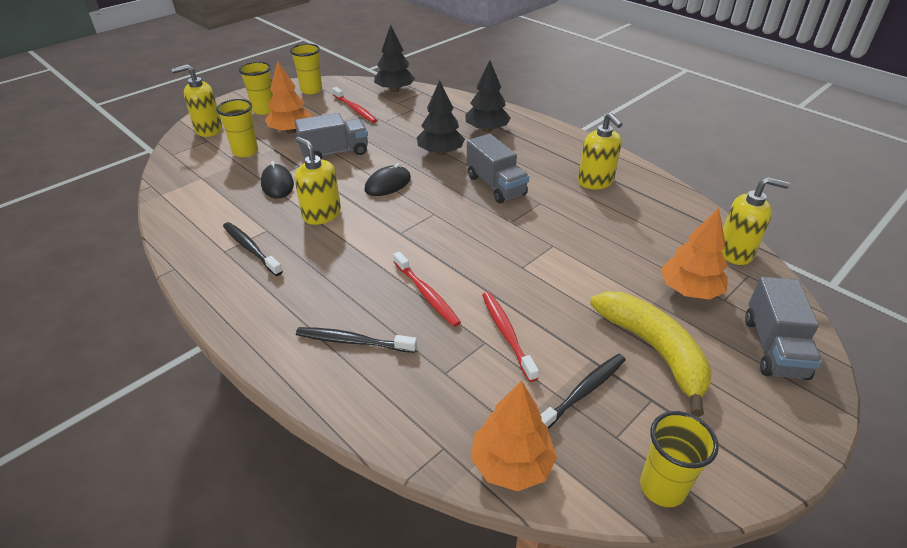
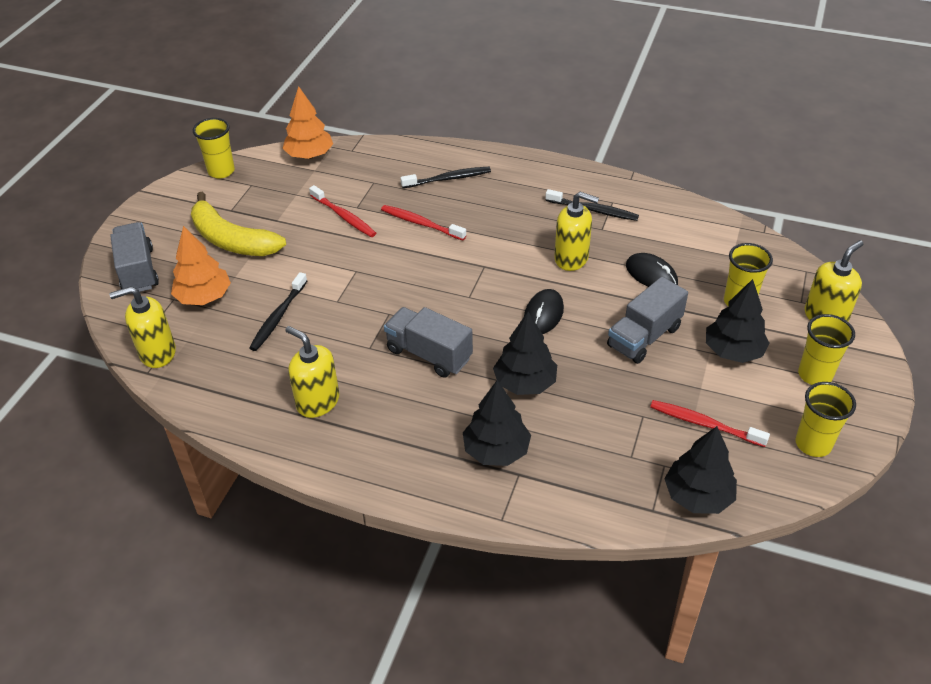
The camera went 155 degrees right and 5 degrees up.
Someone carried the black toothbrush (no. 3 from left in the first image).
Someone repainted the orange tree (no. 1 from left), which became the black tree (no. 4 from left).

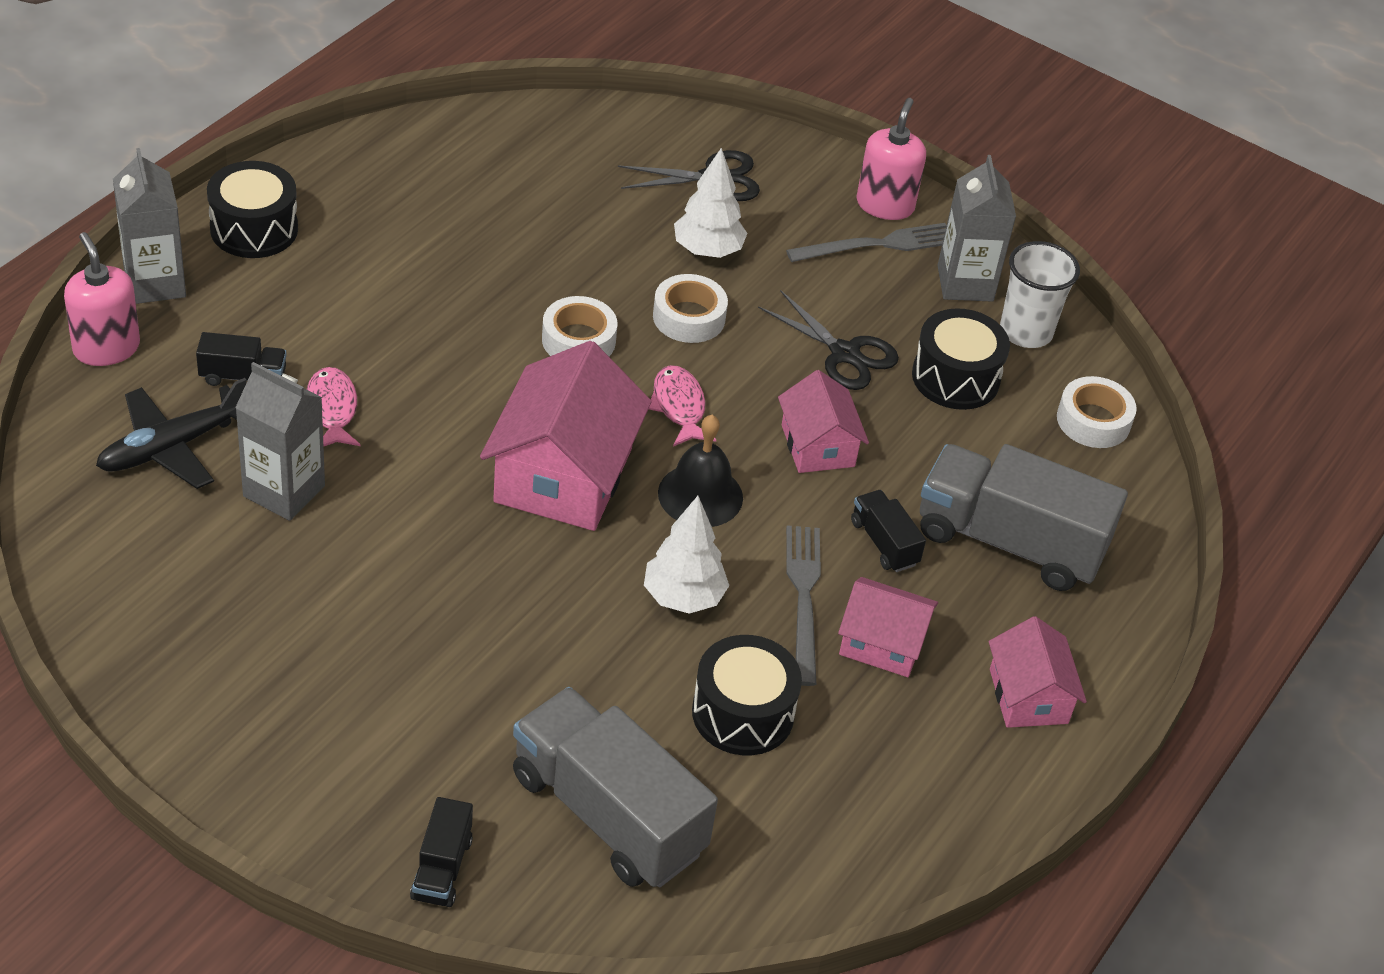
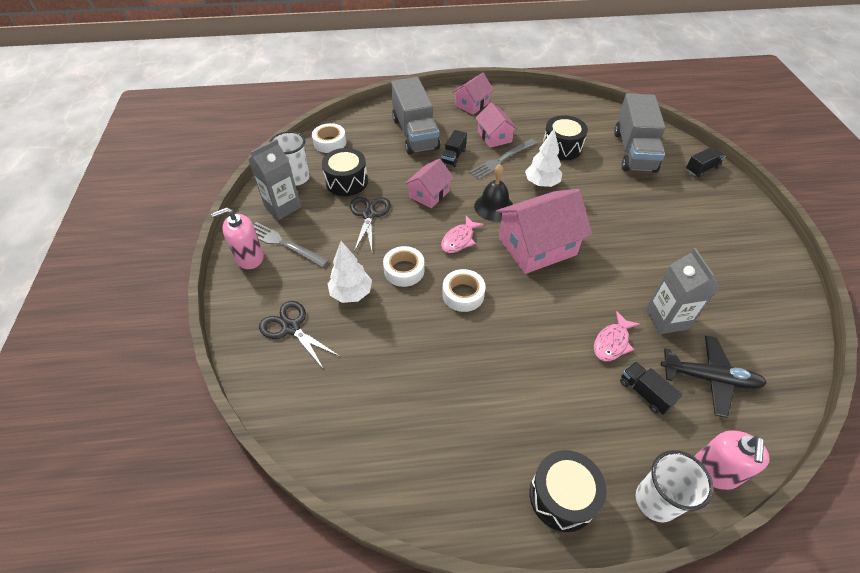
The camera went 125 degrees left and 5 degrees up.
Someone swapped the grey carton (no. 1 from left) for the white cup (no. 2 from left).

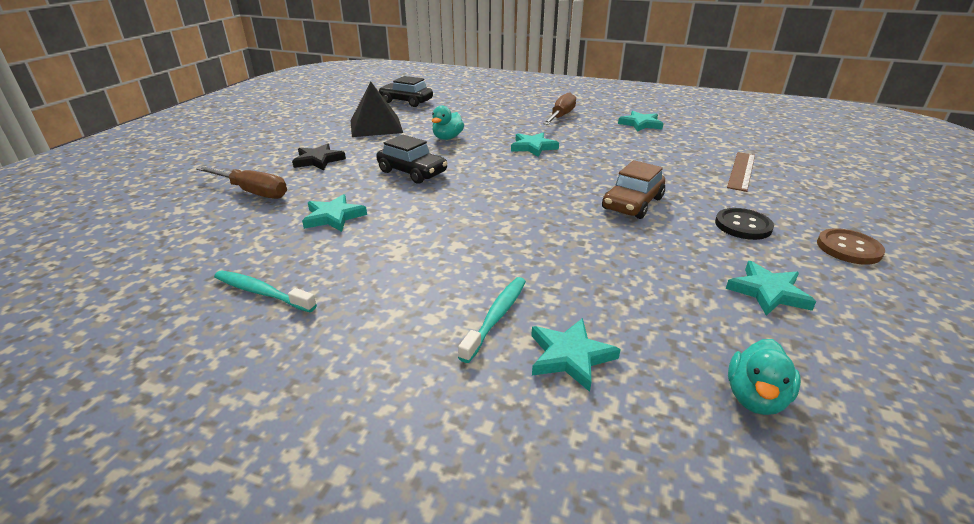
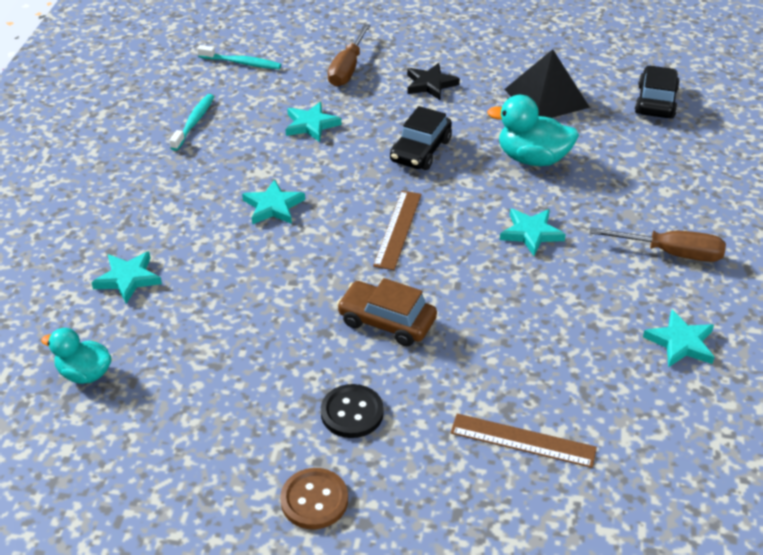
The camera went 80 degrees right and 10 degrees up.
Someone put down the brown ruler (no. 1 from left).
Someone carried the turquoise toothbrush (no. 2 from left).
Someone carried the turquoise star (no. 5 from left in the first image).
Someone scaled the turquoise duck (no. 1 from left in the first image) by 1.55.

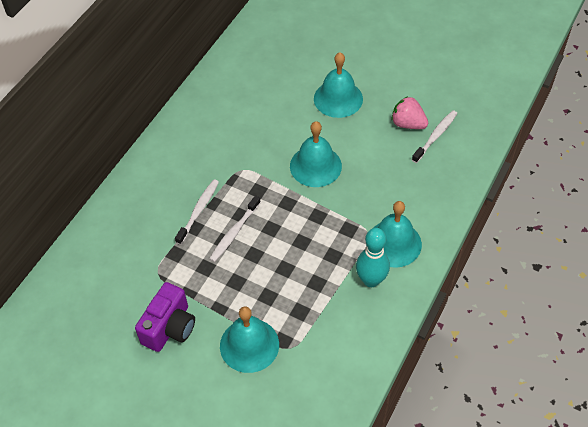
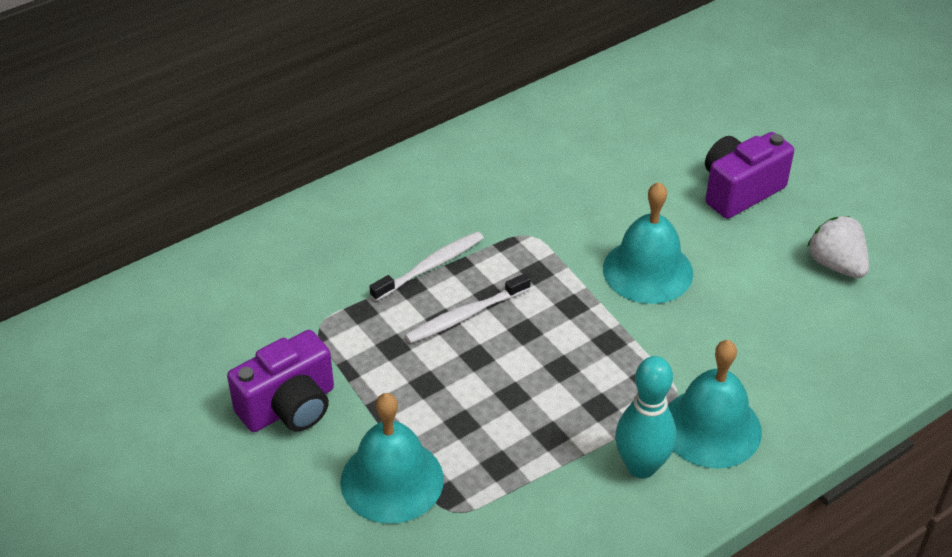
The camera went 25 degrees right and 10 degrees down.
Someone took away the white toothbrush (no. 3 from left).
Someone swapped the turquoise bell (no. 3 from left) for the purple camera (no. 2 from left).
Someone repainted the pink strawberry, which became the white strawberry.

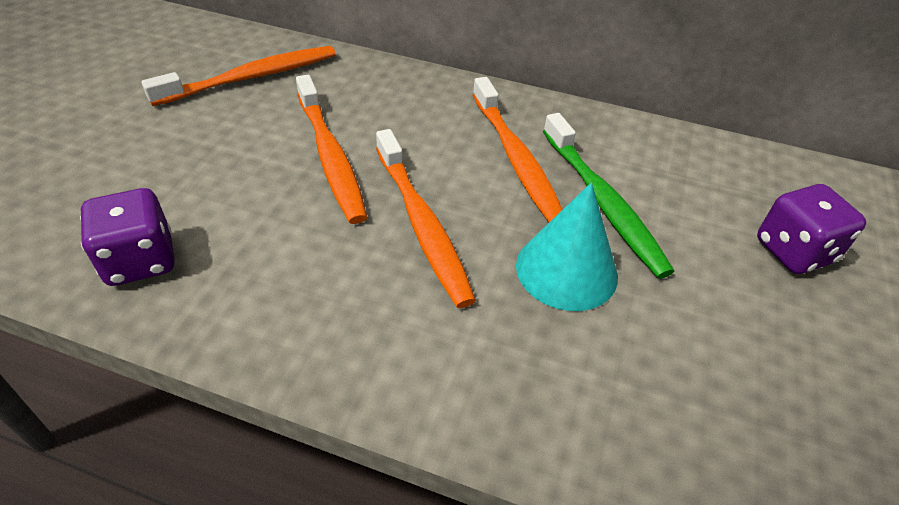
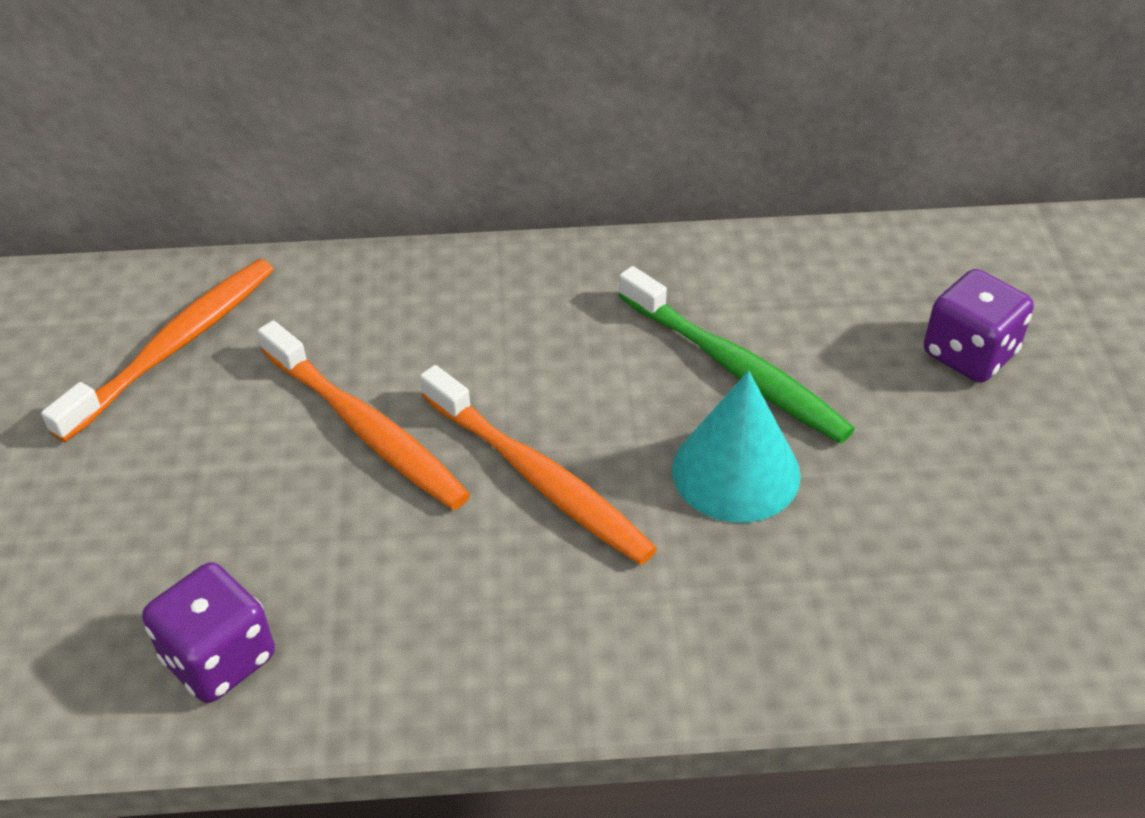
The camera went 20 degrees left and 0 degrees up.
Someone took away the orange toothbrush (no. 4 from left).

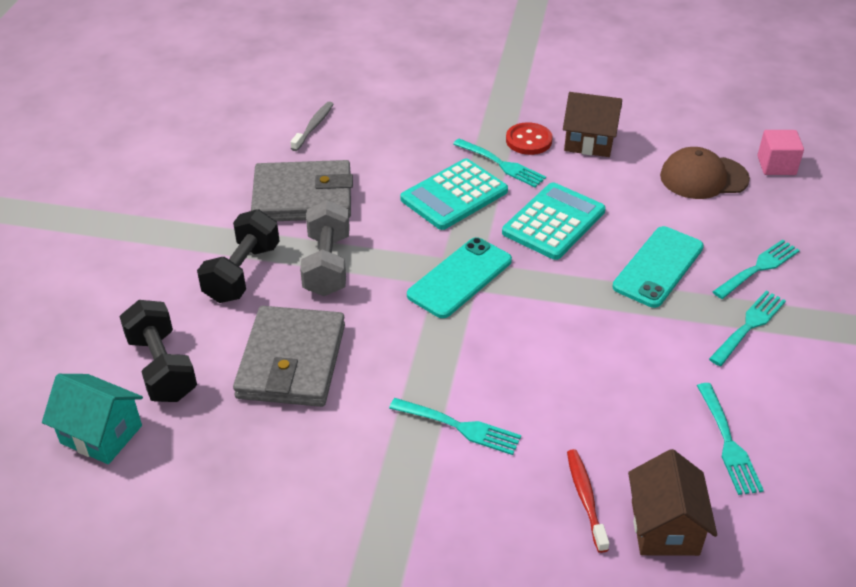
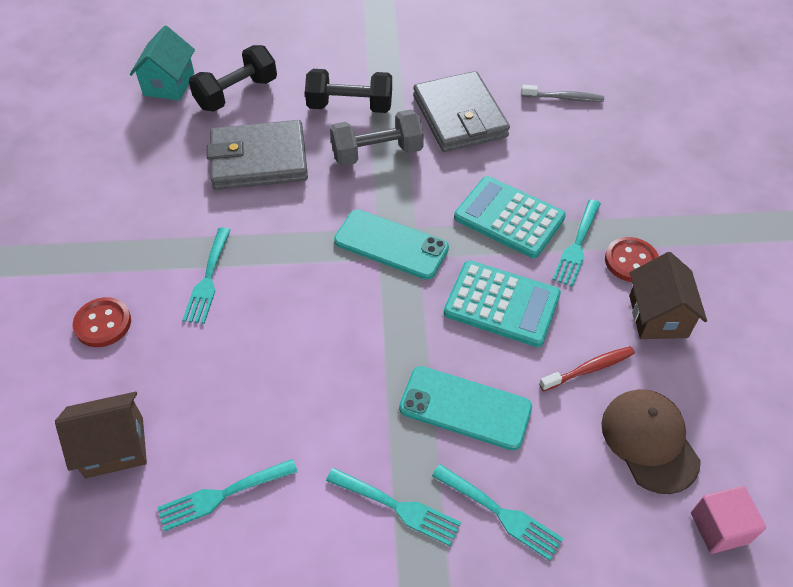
The camera went 75 degrees right and 10 degrees up.
Someone put down the red button (no. 1 from left).
Someone carried the red toothbrush.

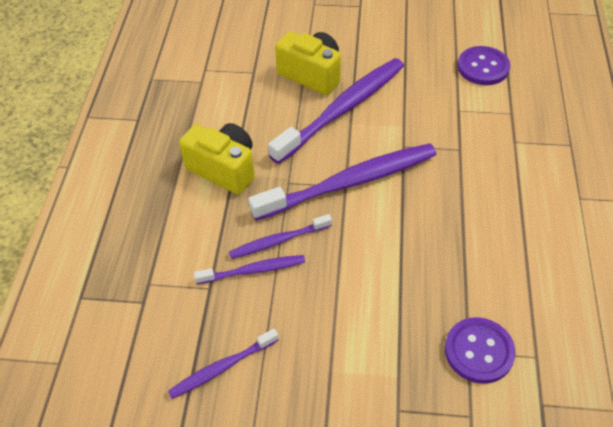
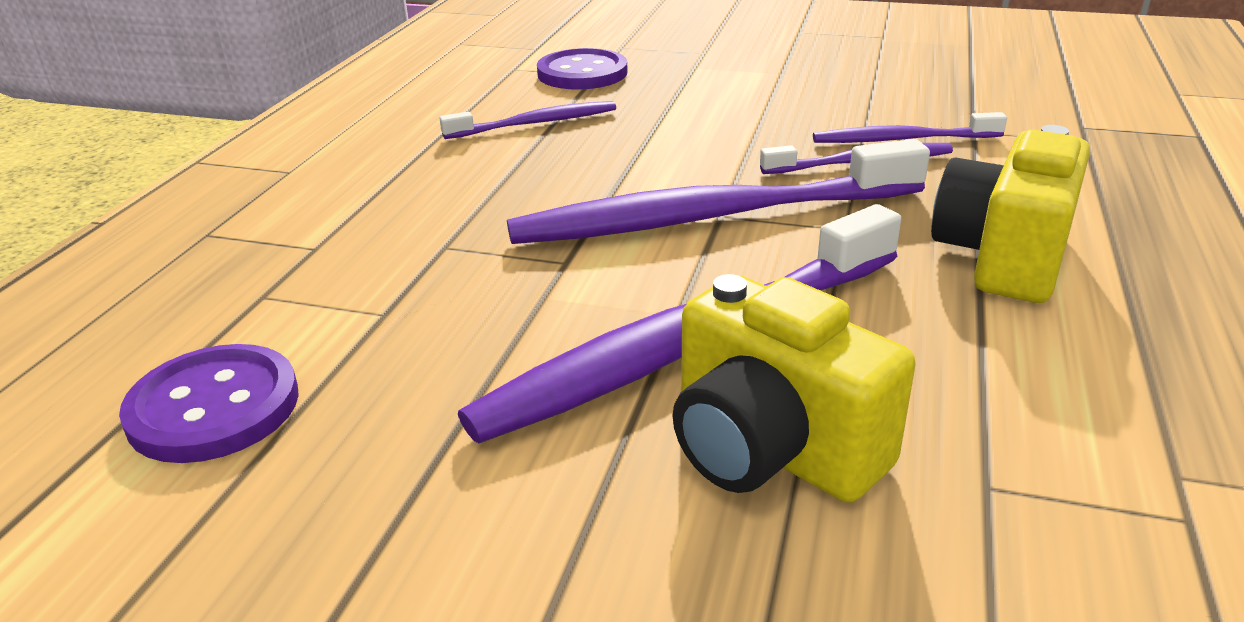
The camera went 170 degrees left and 20 degrees down.
Someone carried the purple toothbrush (no. 1 from left).
Someone rotated the yellow camera (no. 1 from left in the first image) by 75 degrees clockwise.

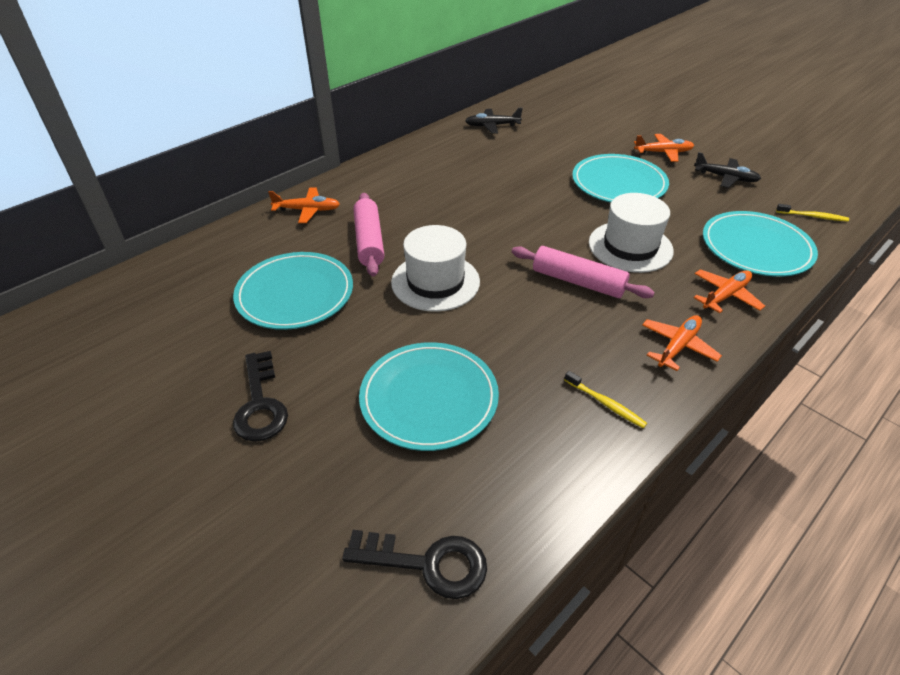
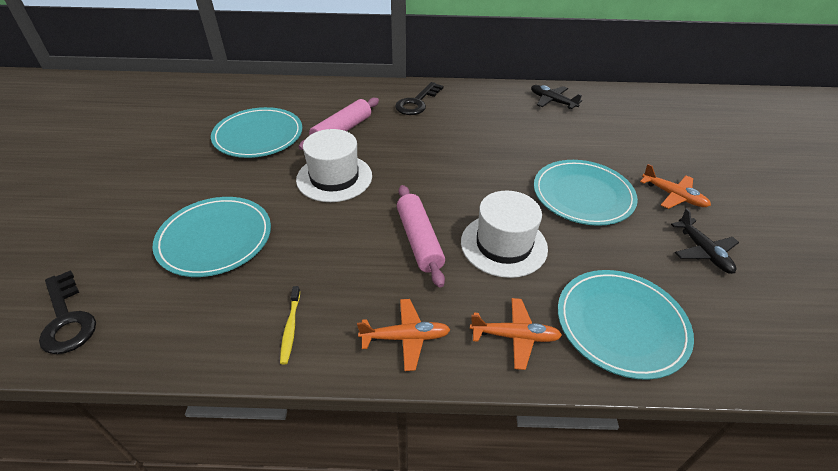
The camera went 45 degrees right and 0 degrees up.
Someone took away the orange plane (no. 1 from left).
Someone took away the yellow toothbrush (no. 2 from left).
Someone carried the black key (no. 1 from left in the first image).

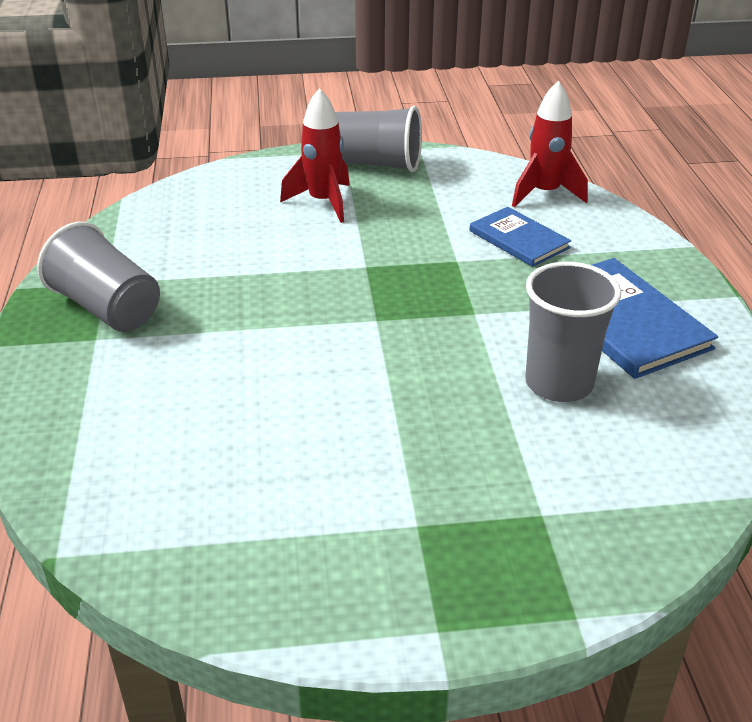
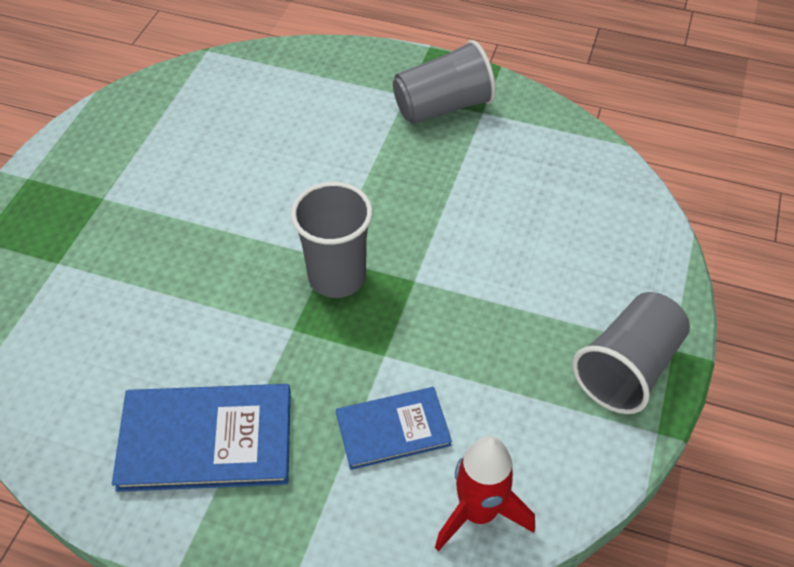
The camera went 115 degrees right and 15 degrees up.
Someone took away the red rocket (no. 1 from left).
Someone carried the grey cup (no. 3 from left in the first image).

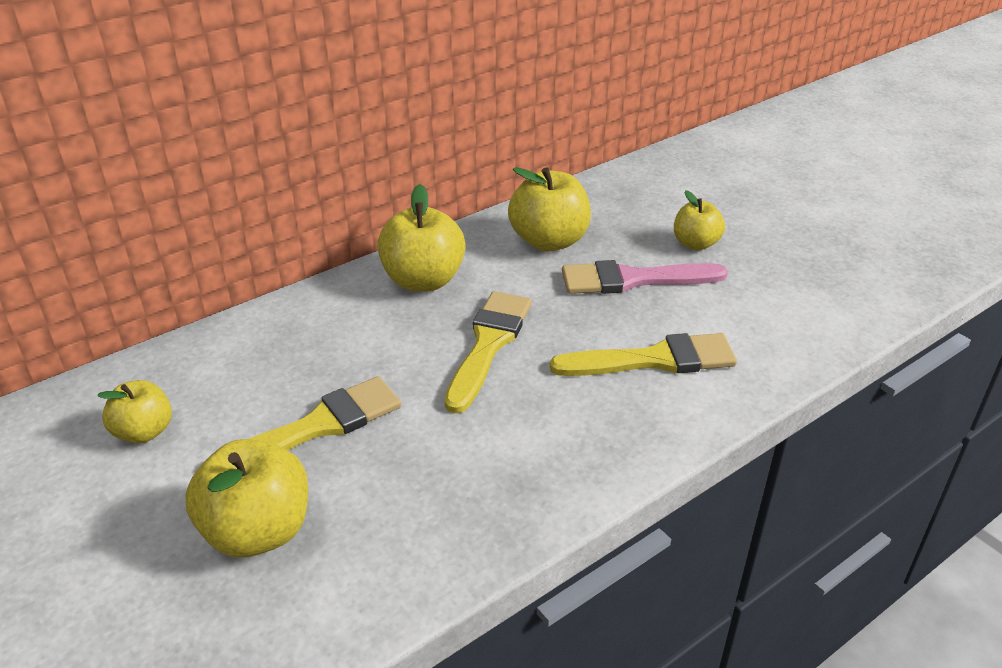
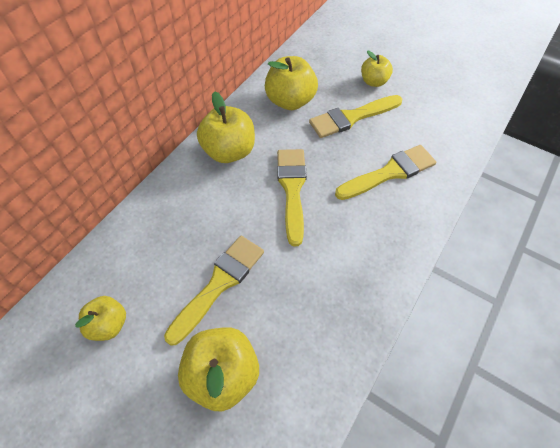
The camera went 20 degrees left and 20 degrees up.
Someone repainted the pink brush, which became the yellow brush (no. 3 from left).

